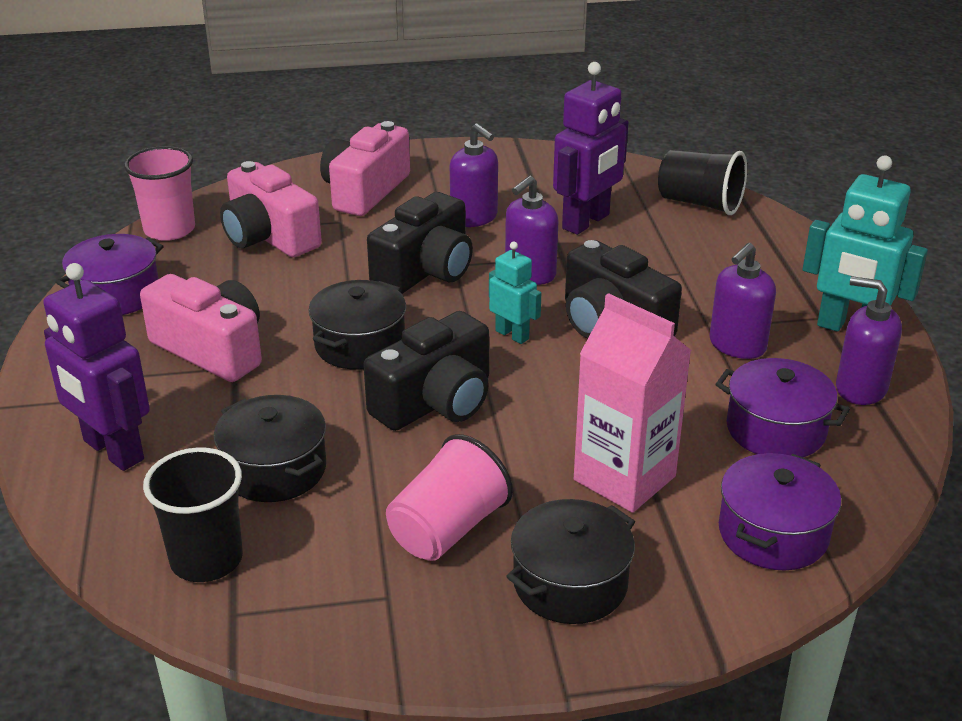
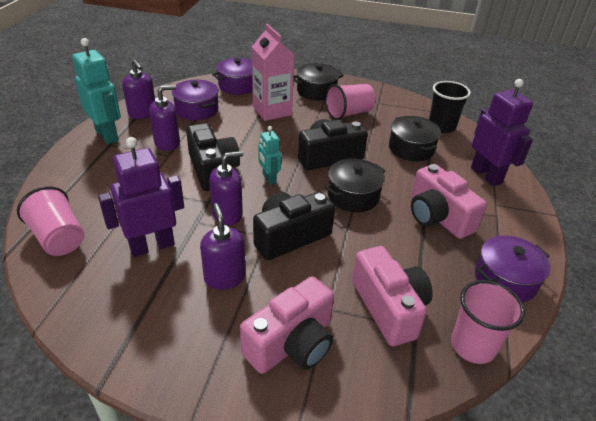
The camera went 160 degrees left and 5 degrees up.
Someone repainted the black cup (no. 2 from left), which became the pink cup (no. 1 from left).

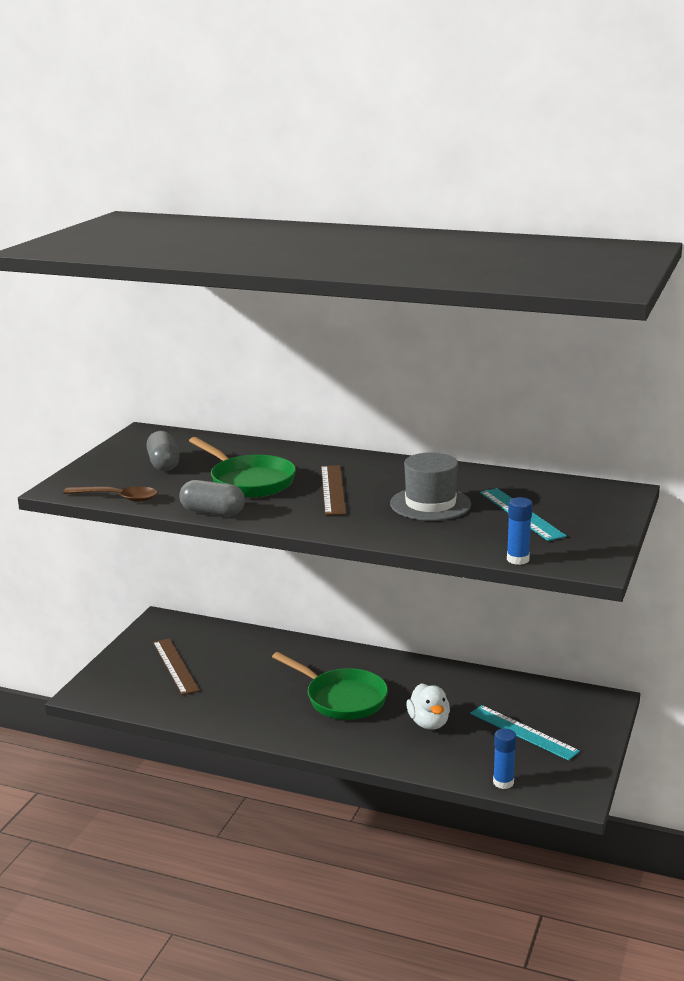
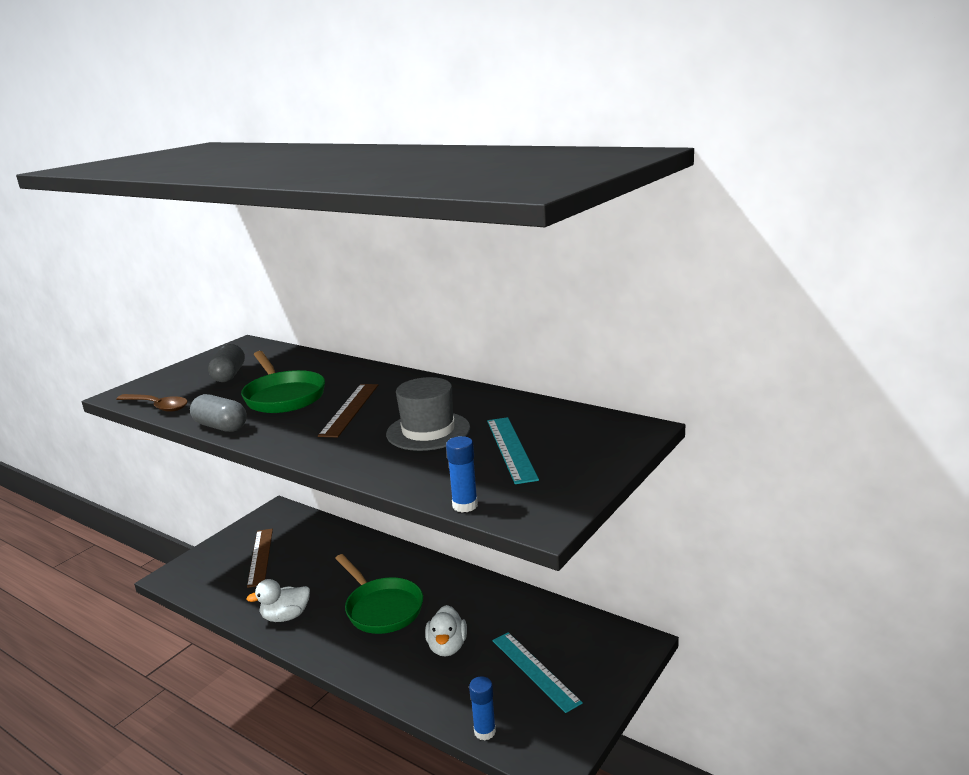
The camera went 15 degrees right and 0 degrees up.
Someone put down the white duck (no. 1 from left).

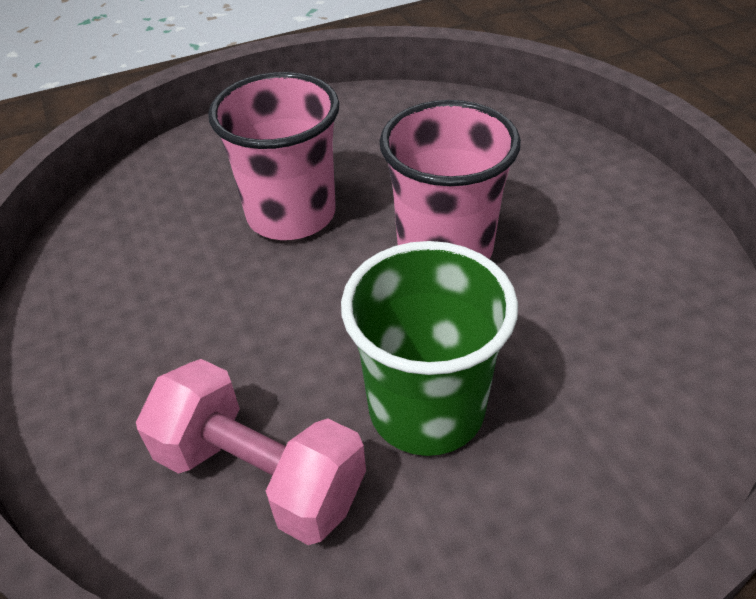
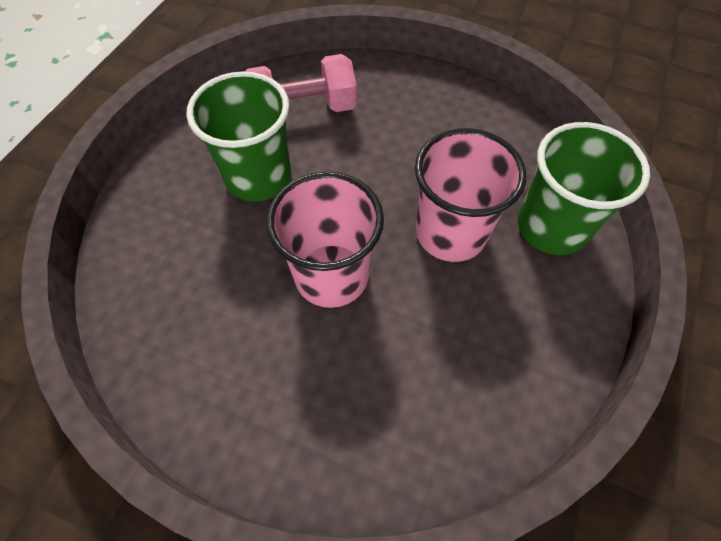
The camera went 135 degrees right and 15 degrees up.
Someone put down the green cup (no. 2 from left).

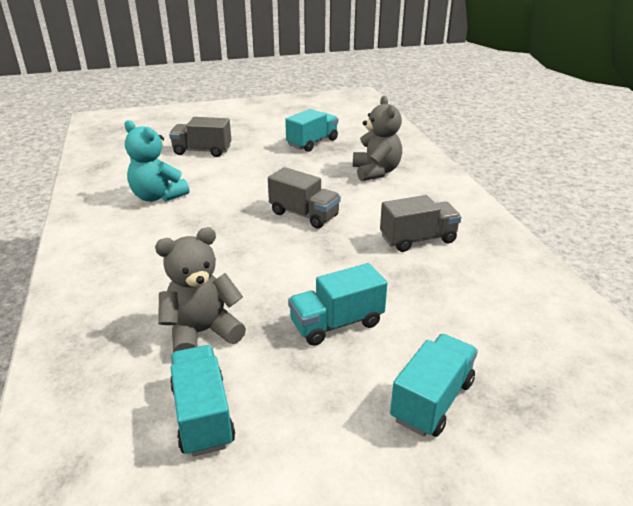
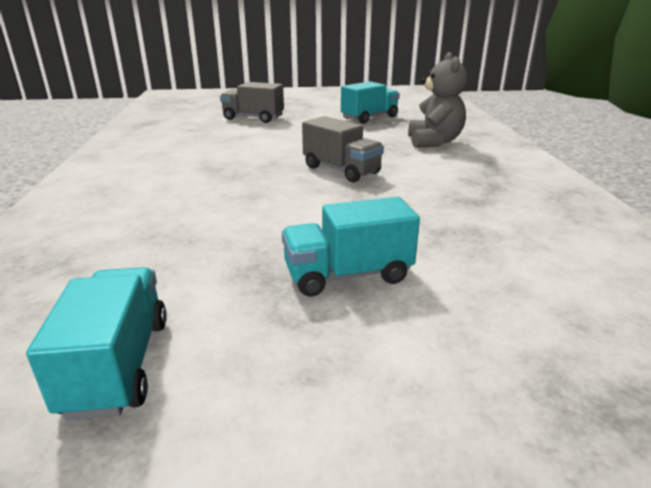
The camera went 10 degrees right and 5 degrees down.
Someone took away the turquoise teddy bear.
Someone took away the grey teddy bear (no. 1 from left).
Someone took away the grey truck (no. 3 from left).
Someone took away the turquoise truck (no. 4 from left).

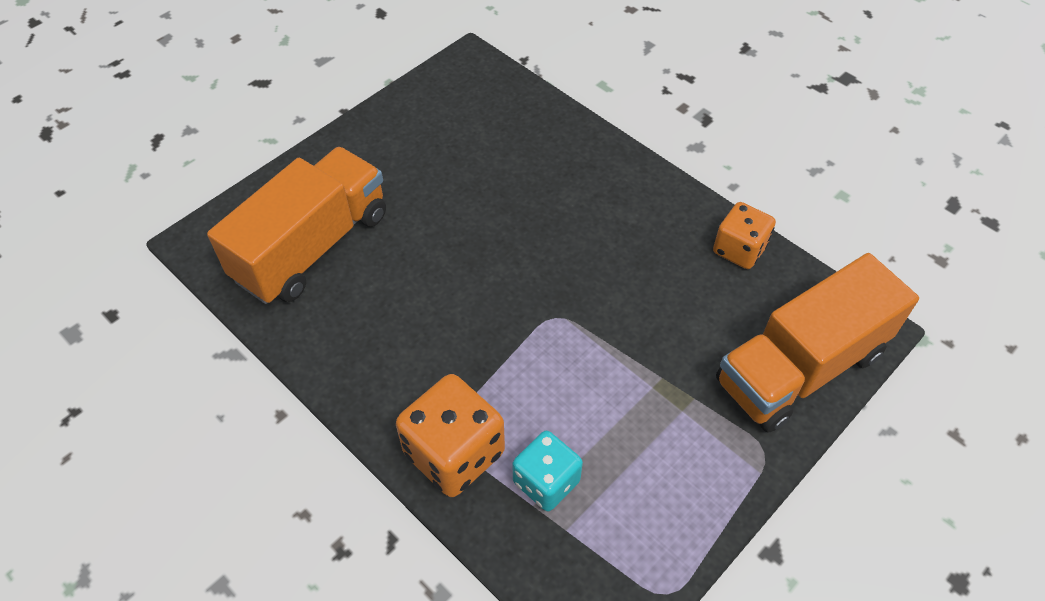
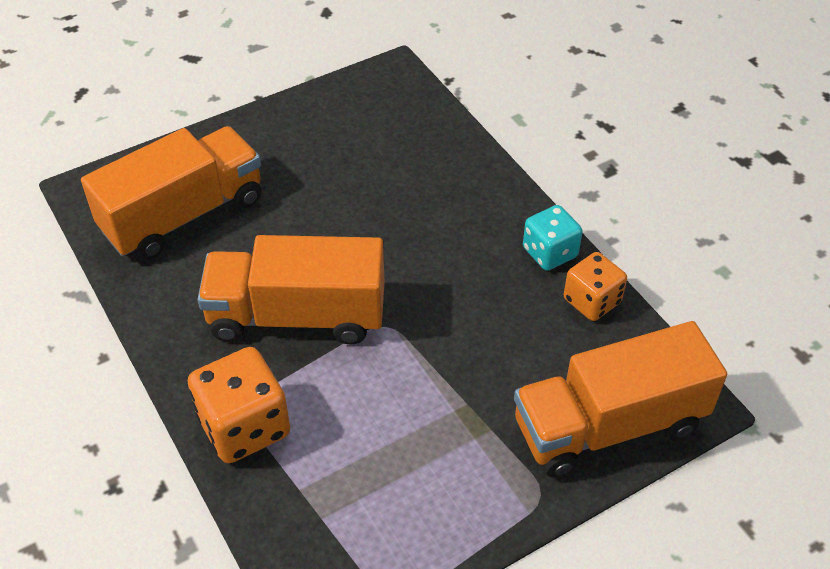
The camera went 15 degrees right and 5 degrees down.
Someone put down the orange truck (no. 2 from left).
Someone carried the turquoise dice.

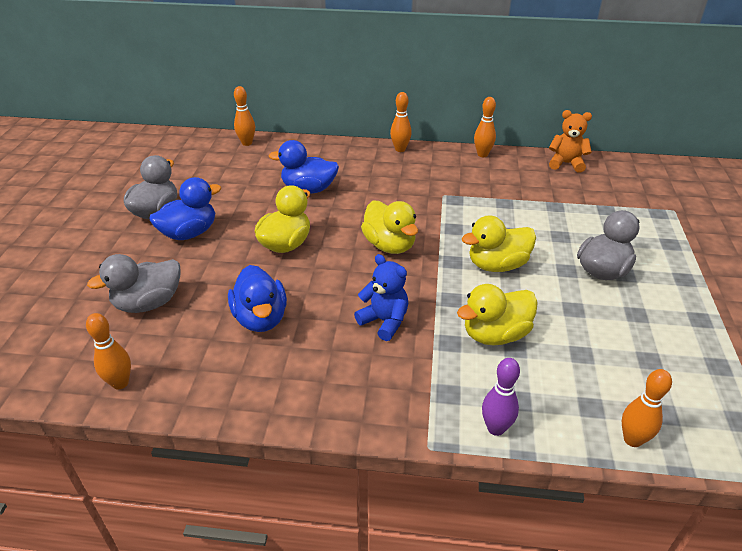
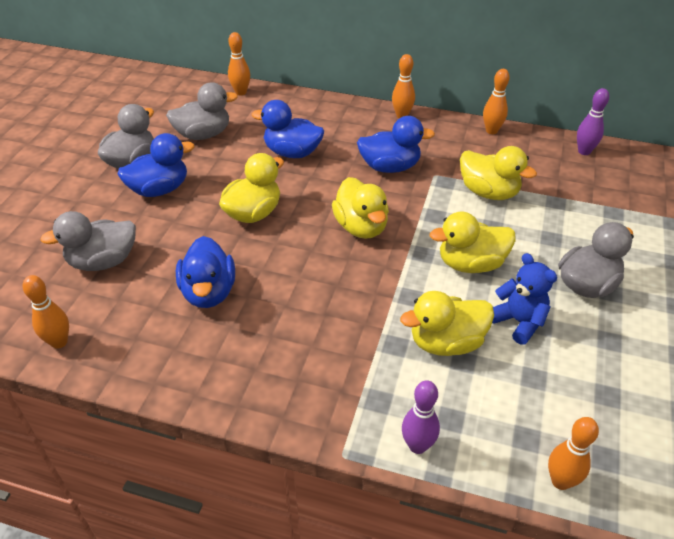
The camera went 10 degrees right and 5 degrees up.
Someone put down the grey duck (no. 3 from left).
Someone put down the blue duck (no. 4 from left).
Someone put down the yellow duck (no. 5 from left).
Someone carried the blue teddy bear.
Someone swapped the orange teddy bear for the purple bowling pin (no. 2 from left).

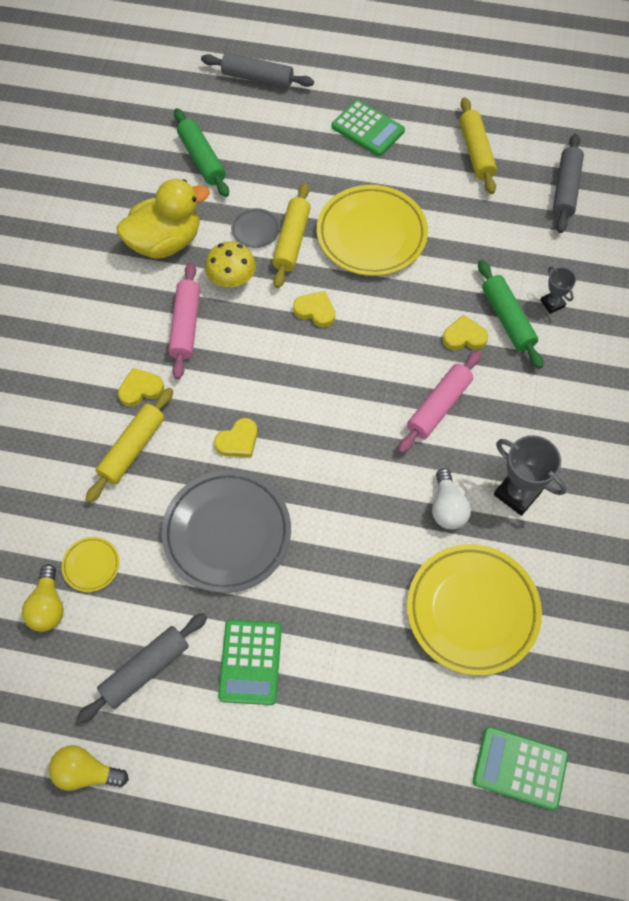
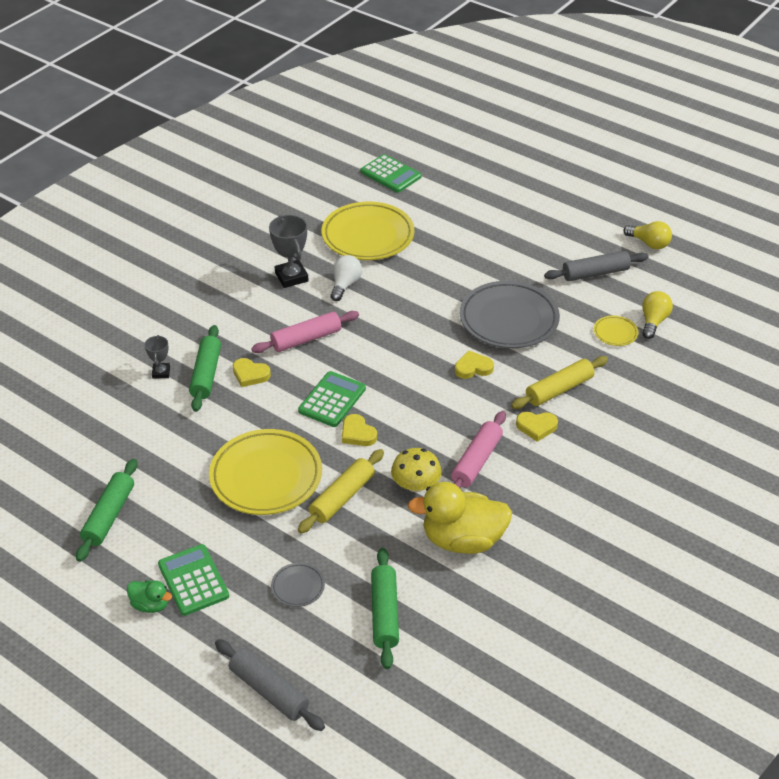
The camera went 155 degrees left and 20 degrees down.
Someone took away the grey rolling pin (no. 3 from left).
Someone put down the green duck.
Someone carried the green calculator (no. 1 from left in the first image).
Someone carried the grey plate (no. 2 from left in the first image).
Someone repainted the yellow rolling pin (no. 3 from left), which became the green rolling pin (no. 1 from left).

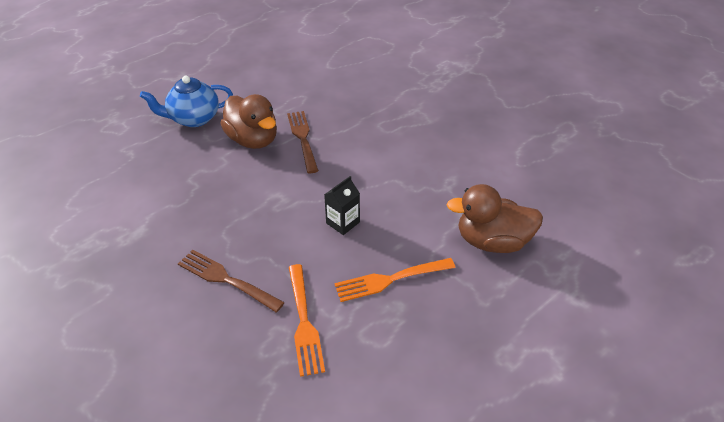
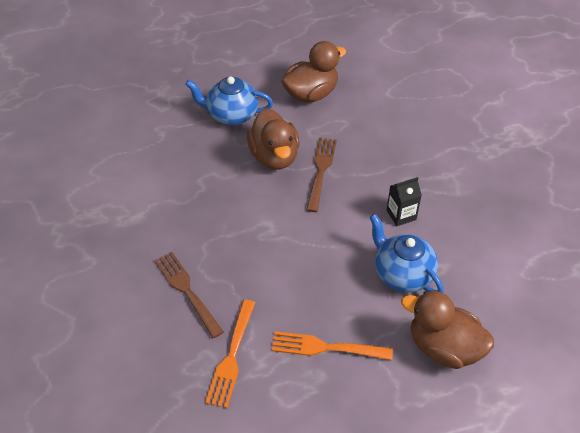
The camera went 25 degrees right and 5 degrees up.
Someone put down the brown duck (no. 2 from left).
Someone put down the blue teapot (no. 2 from left).
Someone carried the black carton.

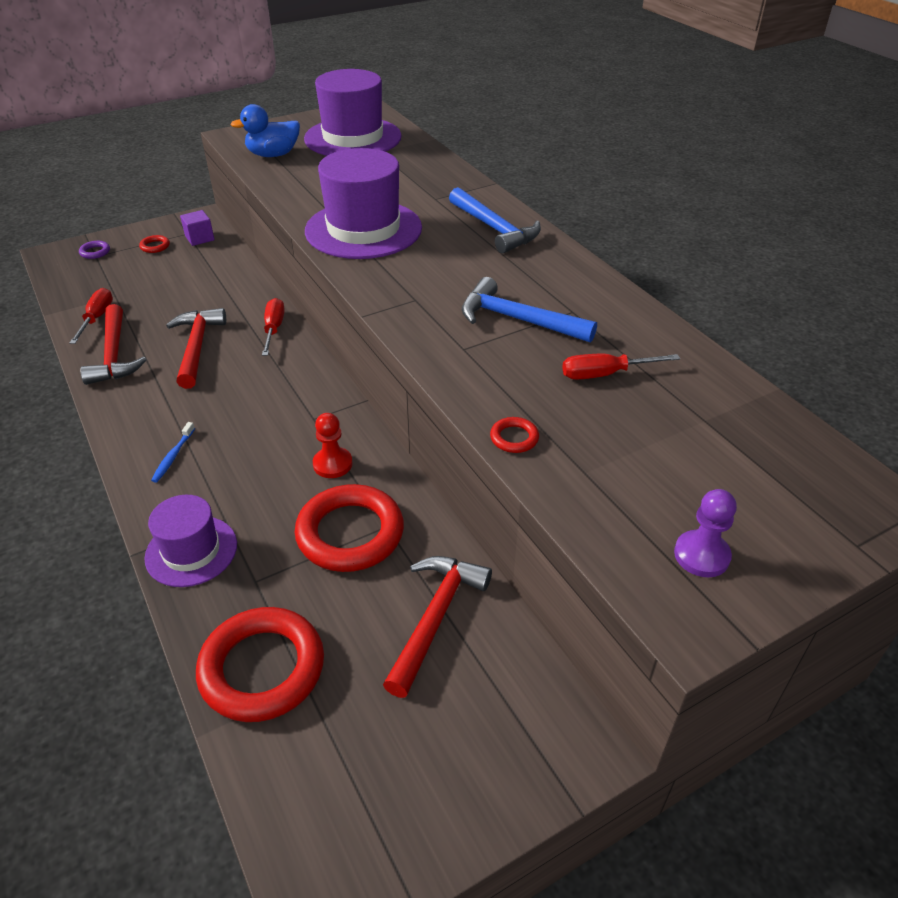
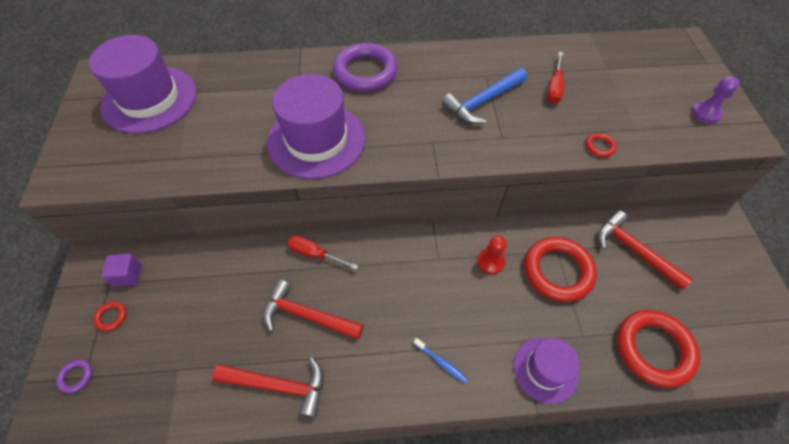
The camera went 65 degrees left and 15 degrees up.
Someone took away the red screwdriver (no. 1 from left).
Someone took away the blue duck.
Someone swapped the blue hammer (no. 1 from left) for the purple ring (no. 2 from left).

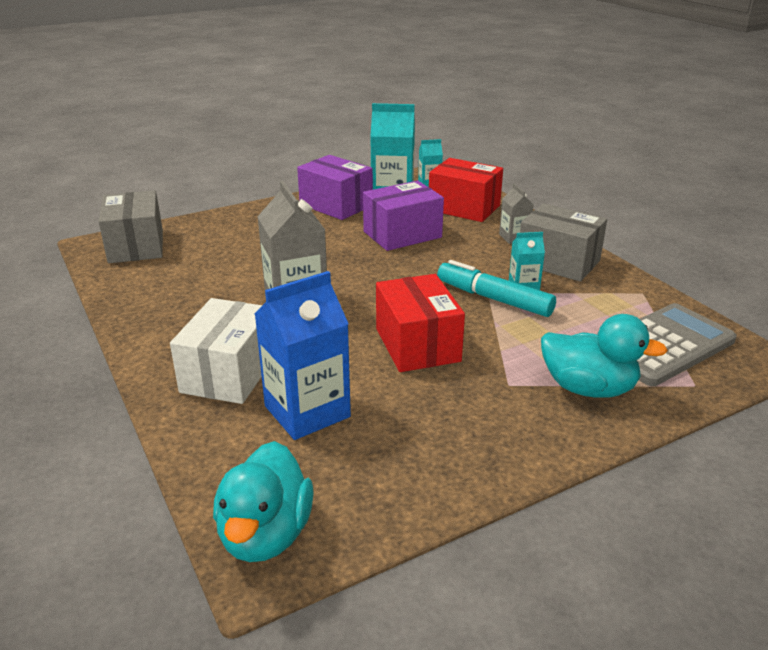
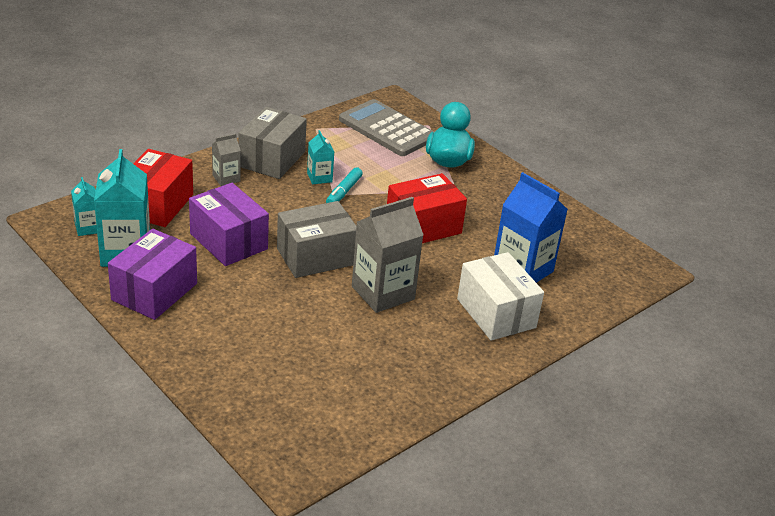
The camera went 105 degrees left and 5 degrees up.
Someone took away the turquoise duck (no. 1 from left).
Someone carried the grey box (no. 1 from left in the first image).
Someone rotated the white box by 60 degrees clockwise.
Someone scaled the turquoise marker by 0.63.

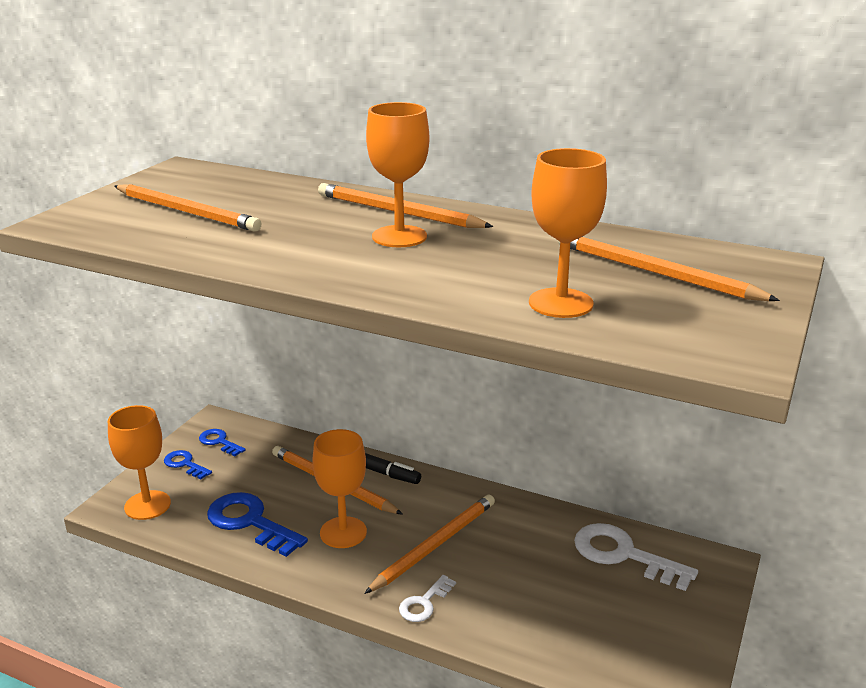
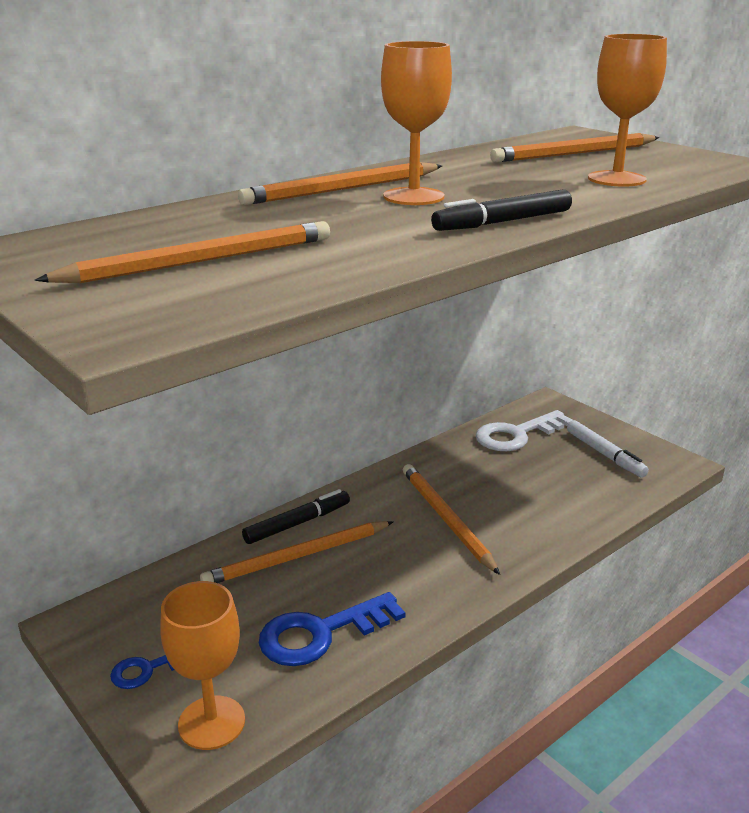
The camera went 65 degrees left and 0 degrees up.
Someone took away the blue key (no. 2 from left).
Someone took away the orange goblet (no. 2 from left).
Someone took away the white key (no. 1 from left).
Someone put down the black marker (no. 2 from left).
Someone put down the white marker.

